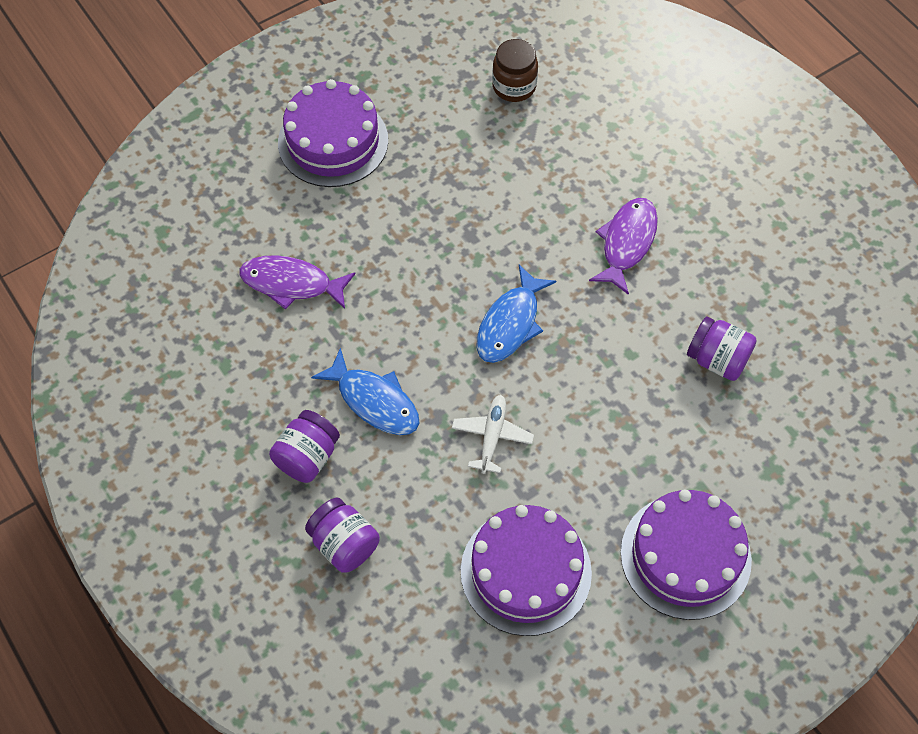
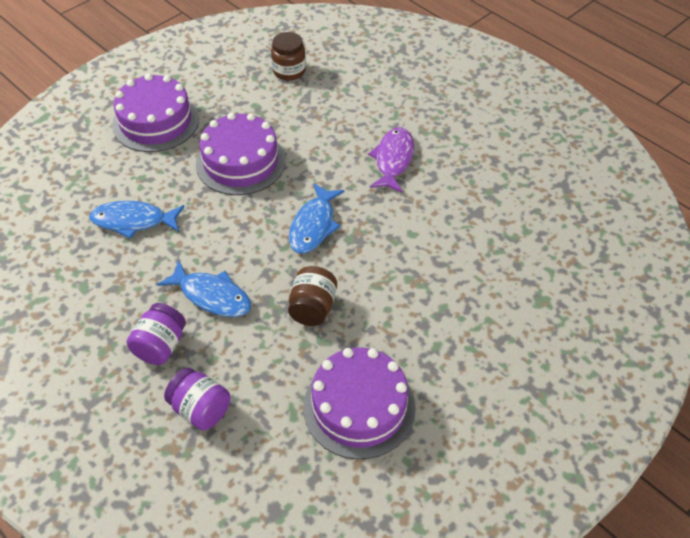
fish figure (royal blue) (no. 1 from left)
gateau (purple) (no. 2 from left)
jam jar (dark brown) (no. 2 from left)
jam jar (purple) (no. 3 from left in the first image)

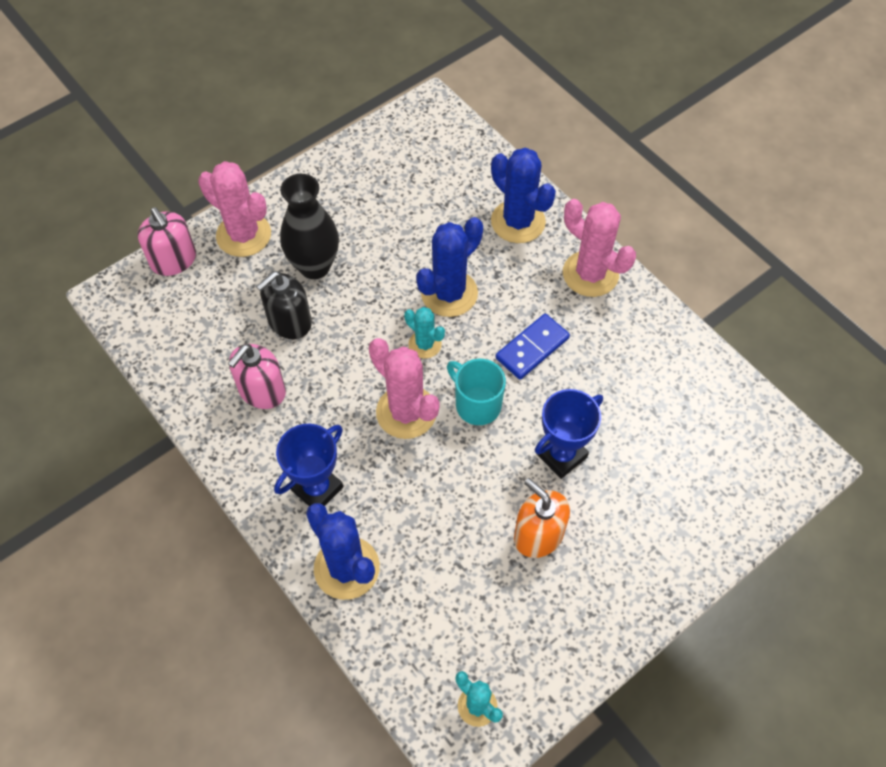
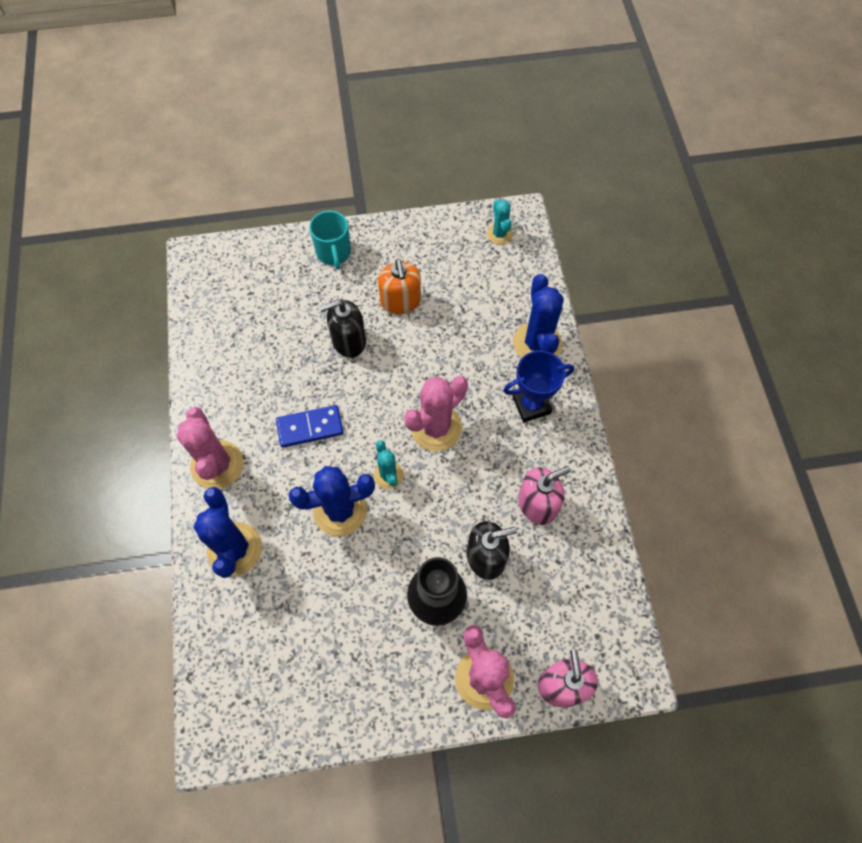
mug (teal)
soap pump (ebony) (no. 1 from left)
saguaro cactus (pink) (no. 2 from left)

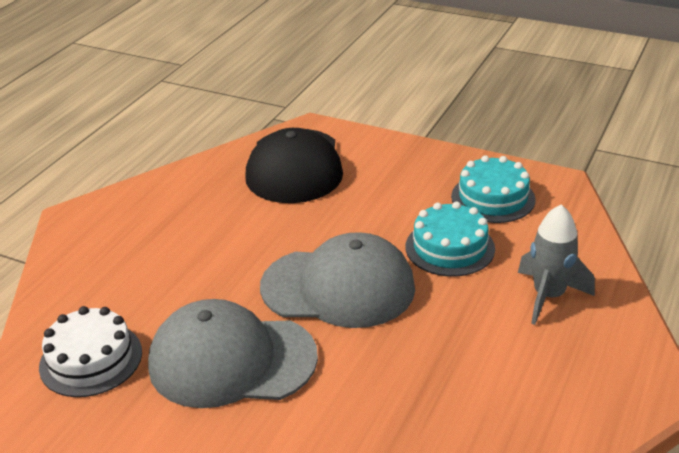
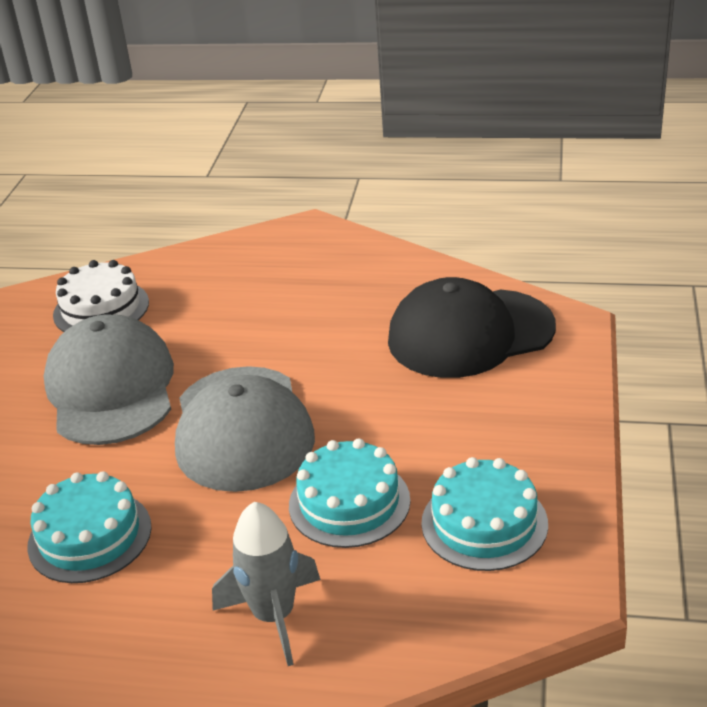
gateau (teal) (no. 1 from left)

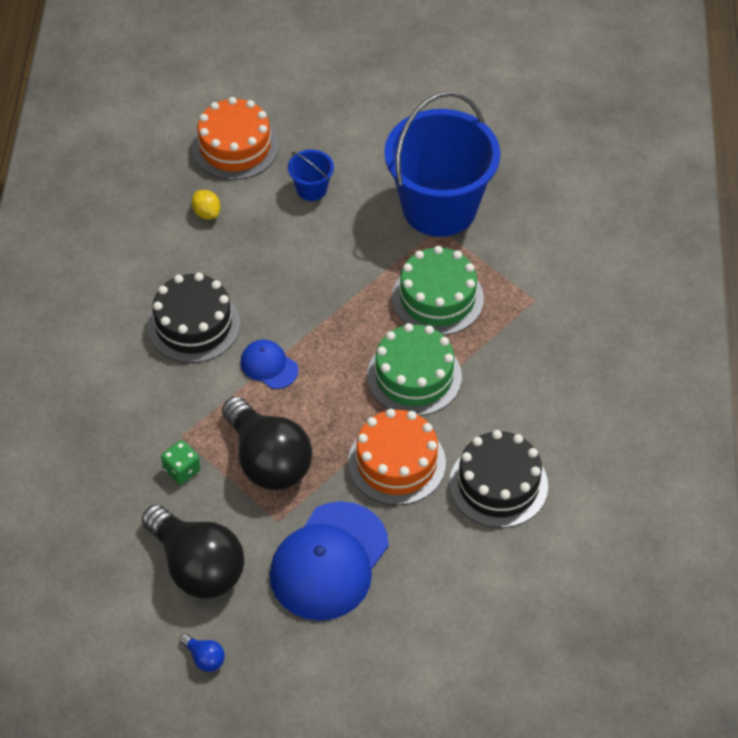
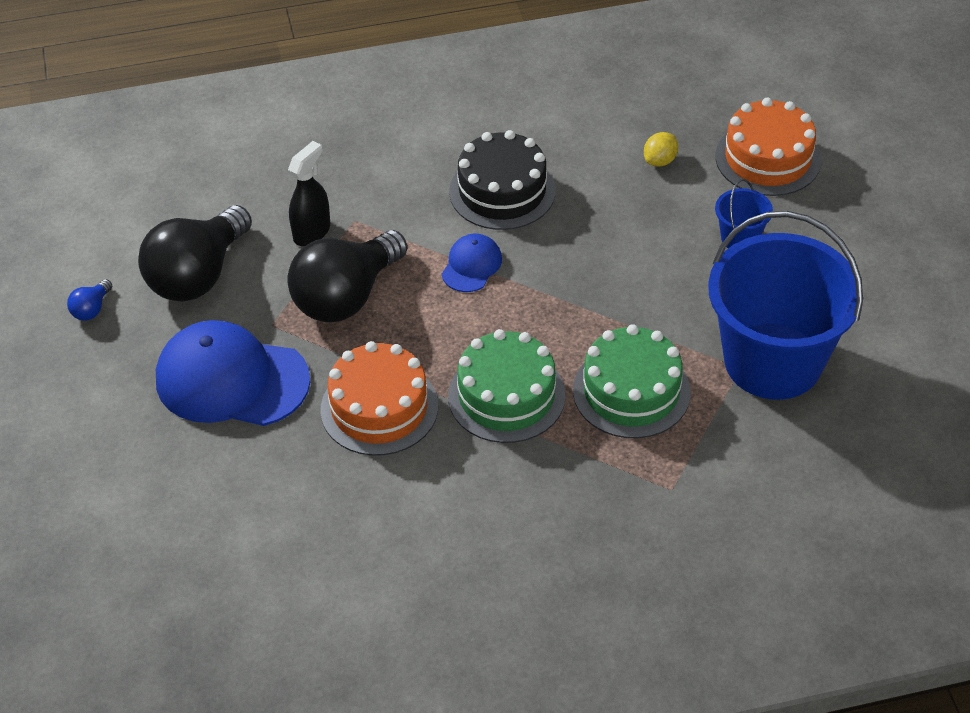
spray bottle (ebony)
gateau (ebony) (no. 2 from left in the first image)

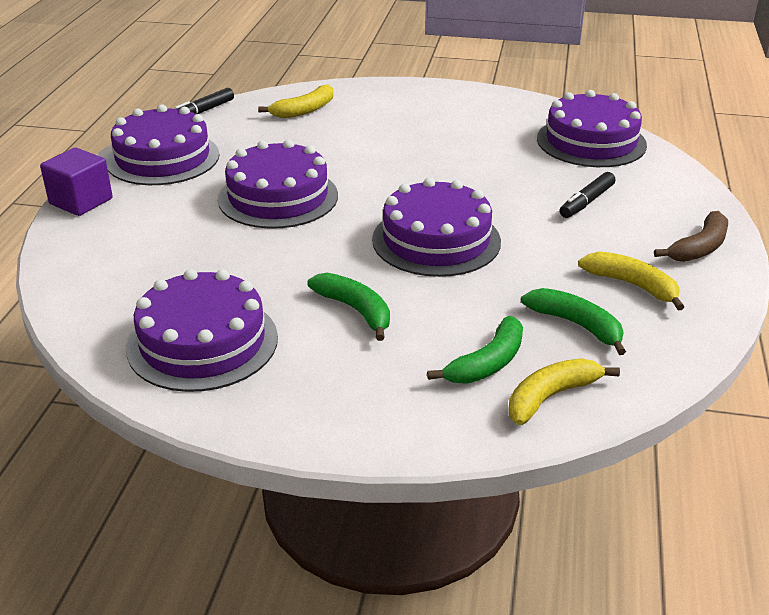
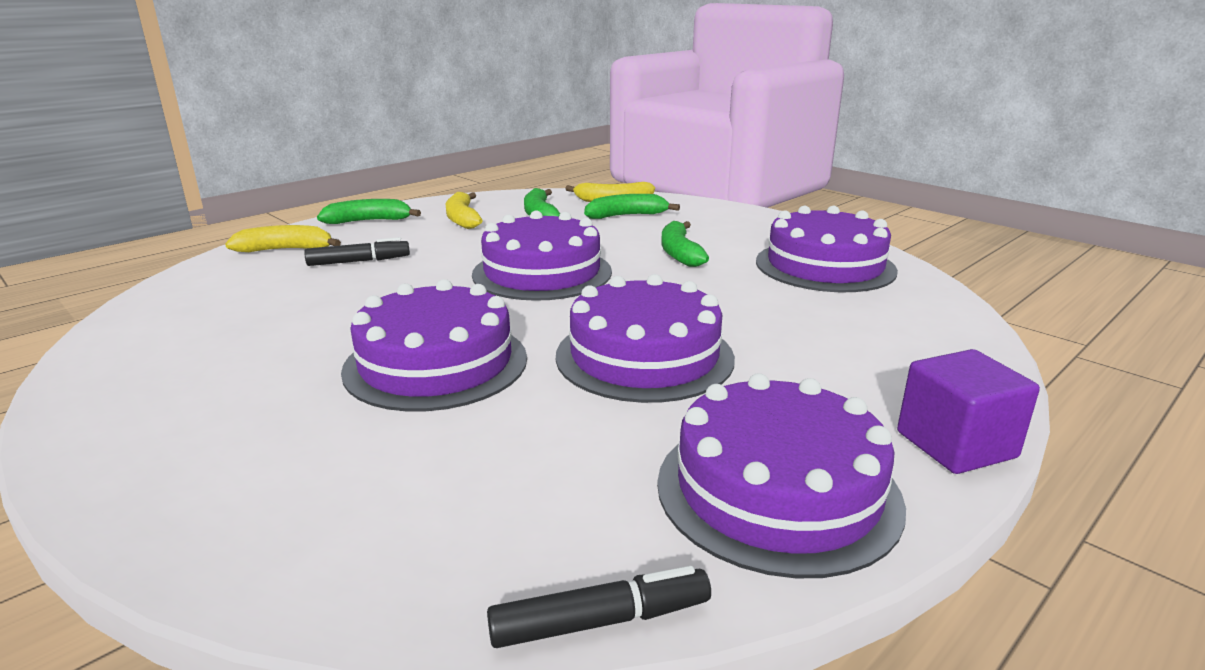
banana fruit (bright yellow) (no. 1 from left)
banana fruit (green) (no. 1 from left)
gateau (purple) (no. 1 from left)

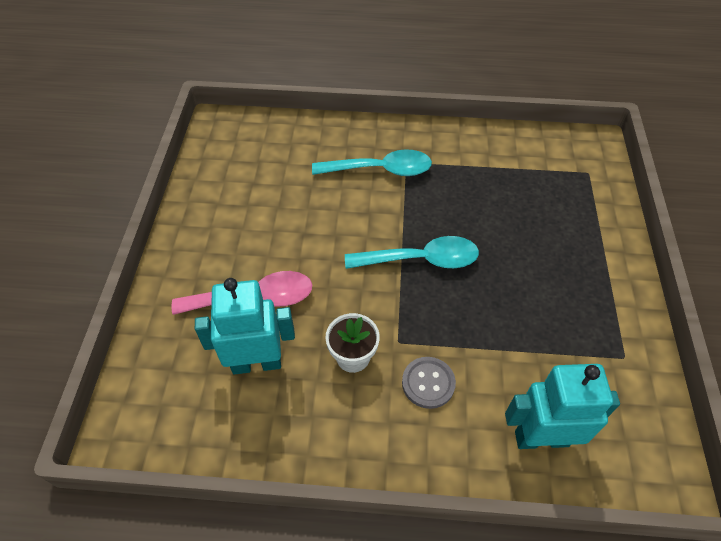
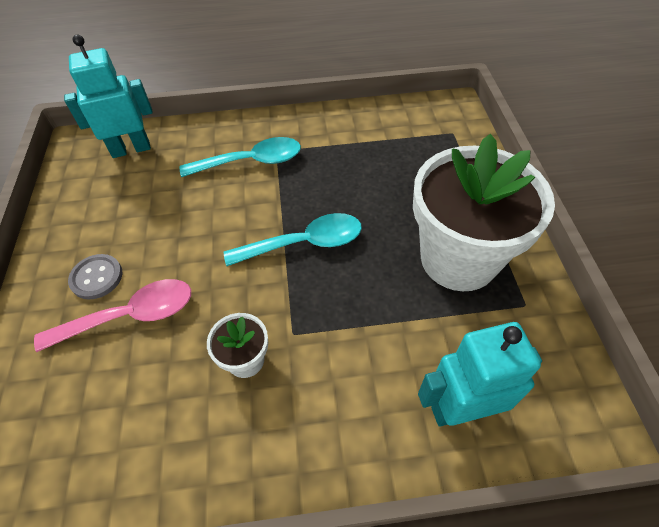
toy robot (teal) (no. 1 from left)
sewing button (gray)
potted plant (pure white) (no. 2 from left)

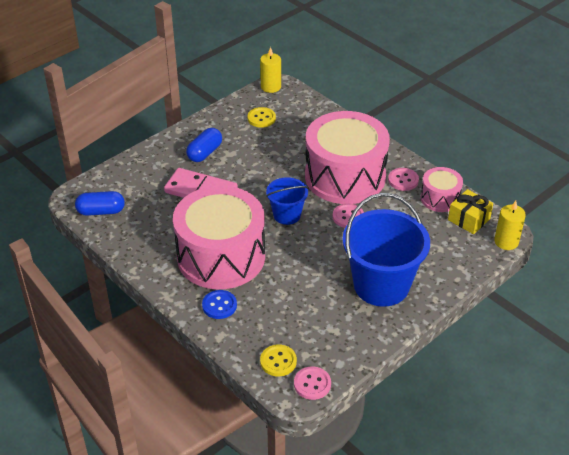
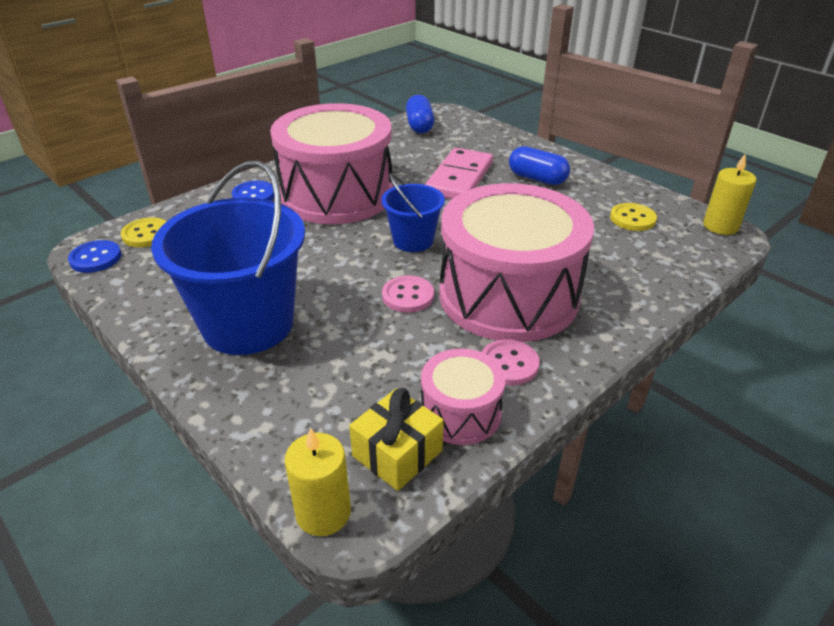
sewing button (royal blue) (no. 1 from left)

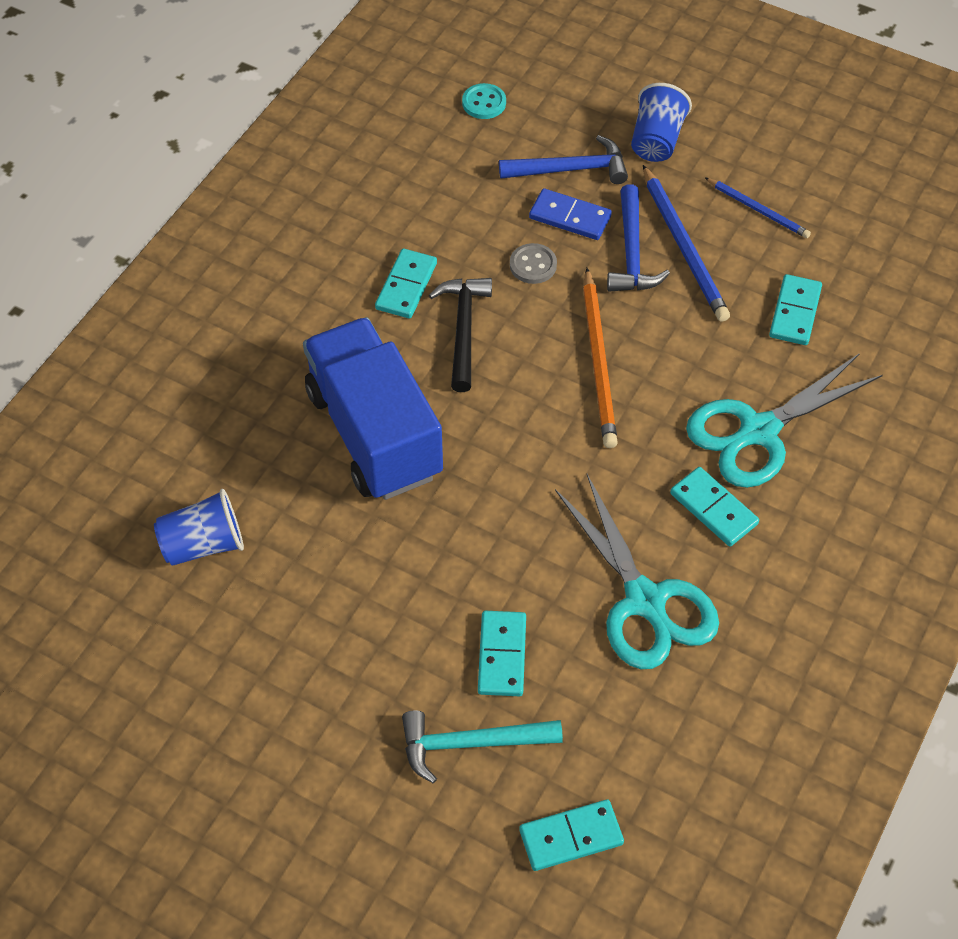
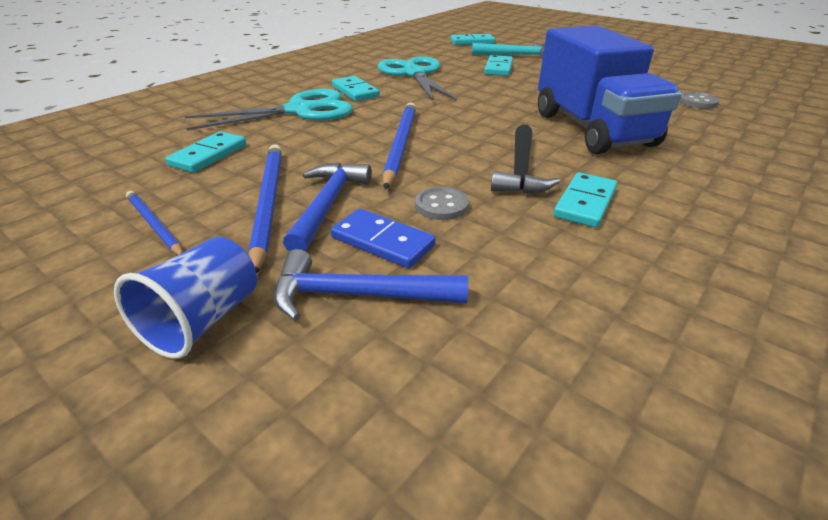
lead pencil (royal blue) (no. 3 from left)
sewing button (gray) (no. 2 from left)
sewing button (teal)

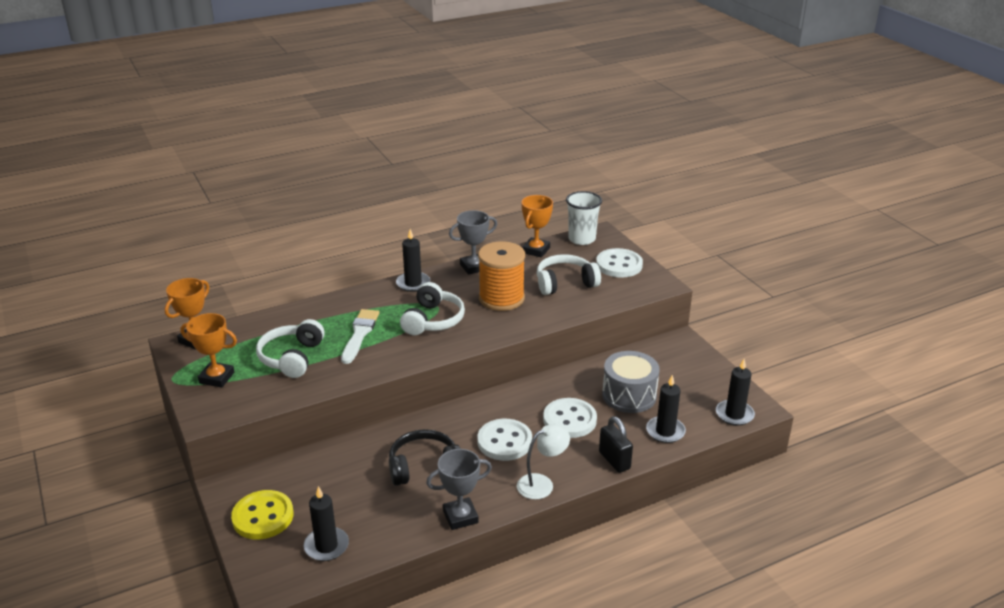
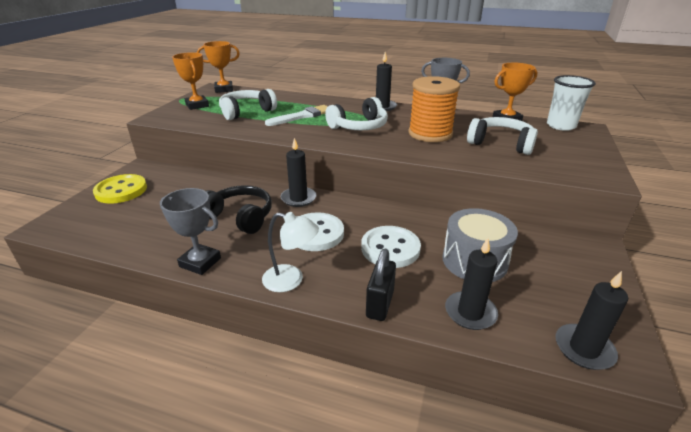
pillar candle (ebony) (no. 1 from left)
sewing button (pure white) (no. 3 from left in the first image)

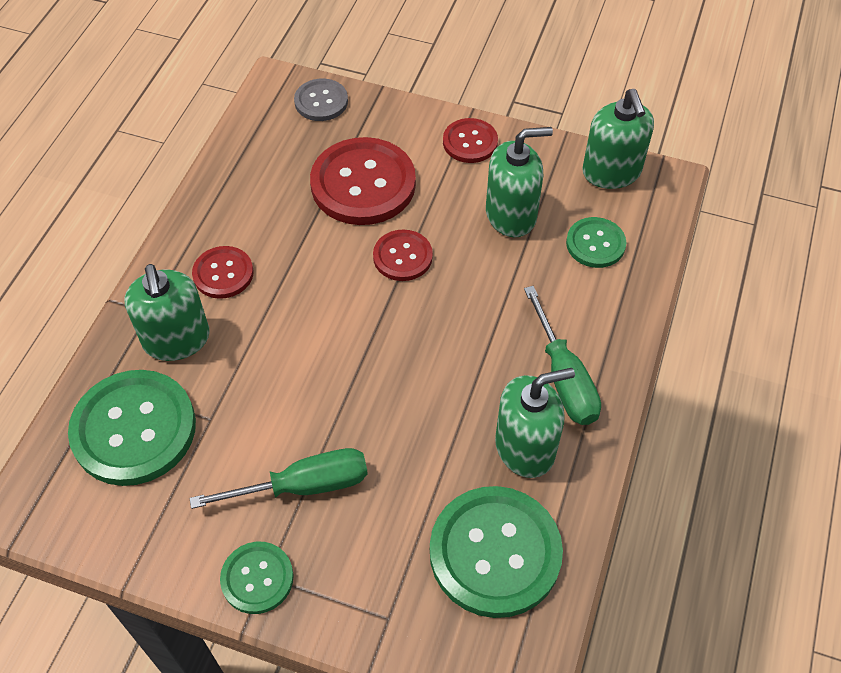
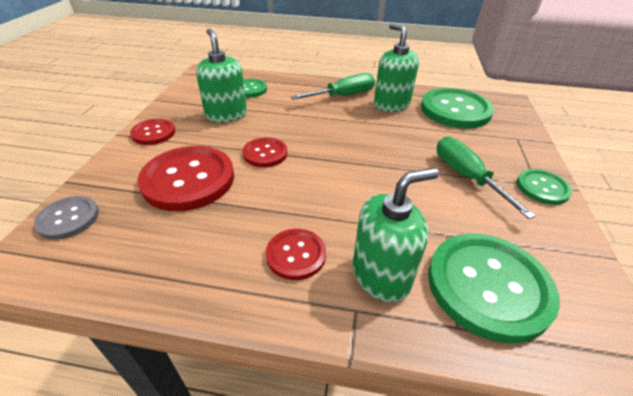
soap pump (green) (no. 4 from left in the first image)

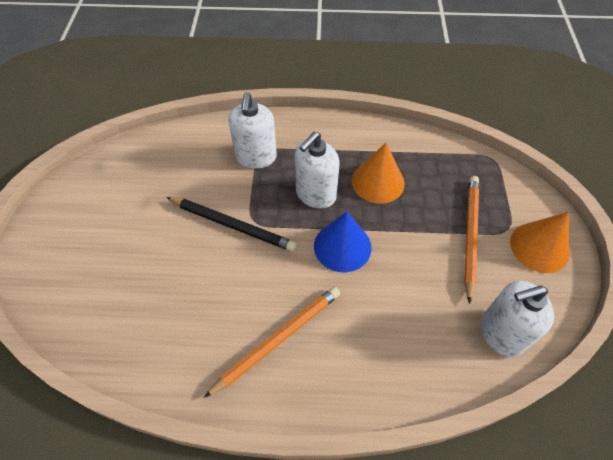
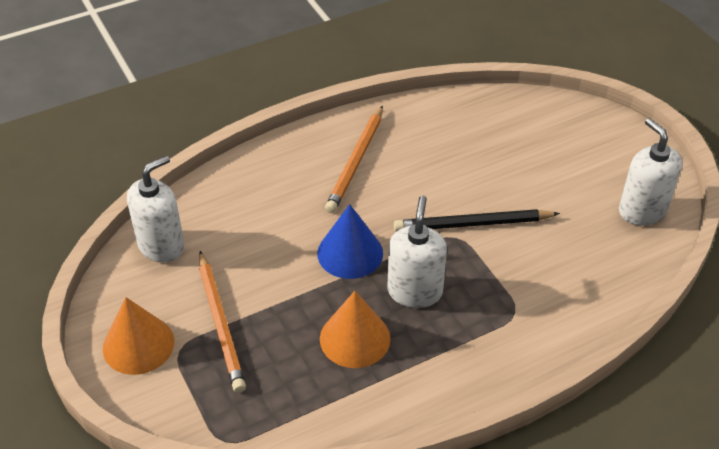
soap pump (pure white) (no. 3 from left)

